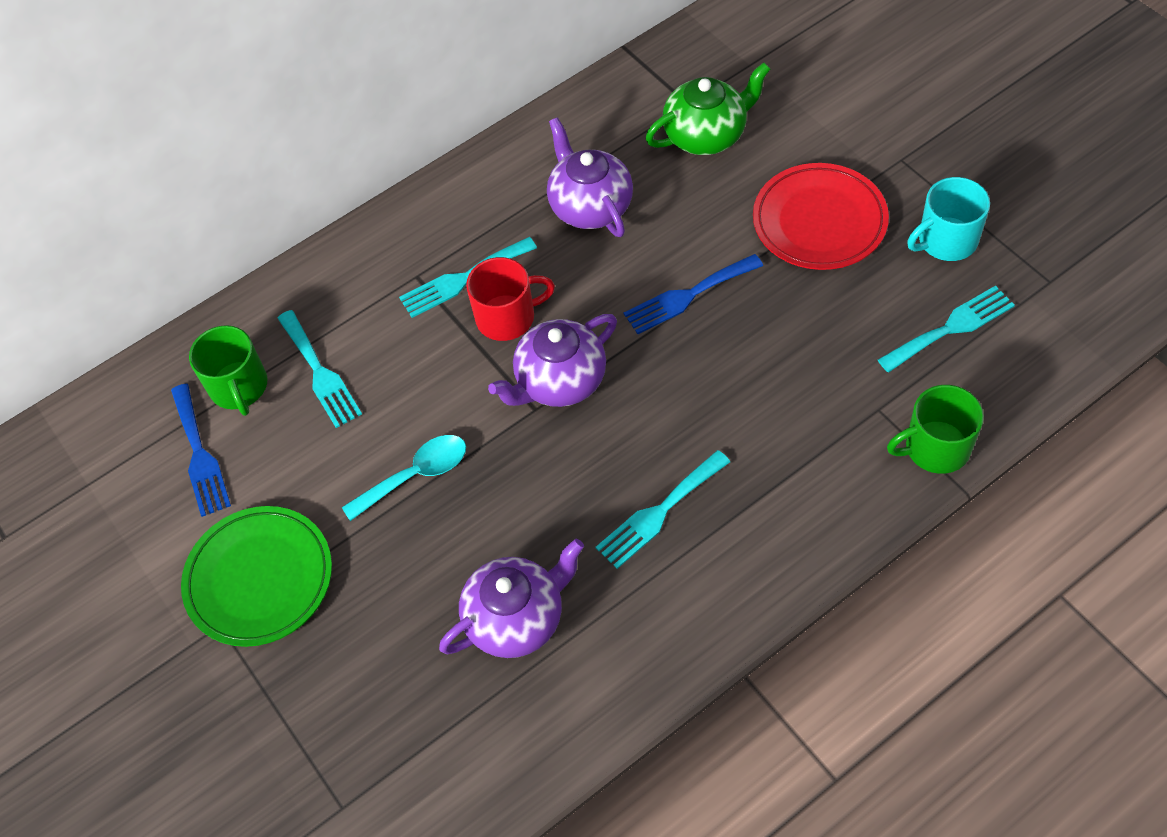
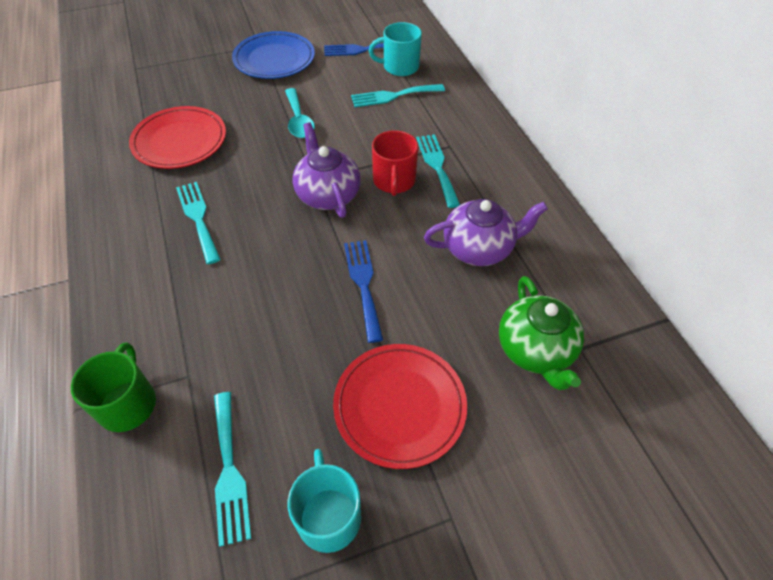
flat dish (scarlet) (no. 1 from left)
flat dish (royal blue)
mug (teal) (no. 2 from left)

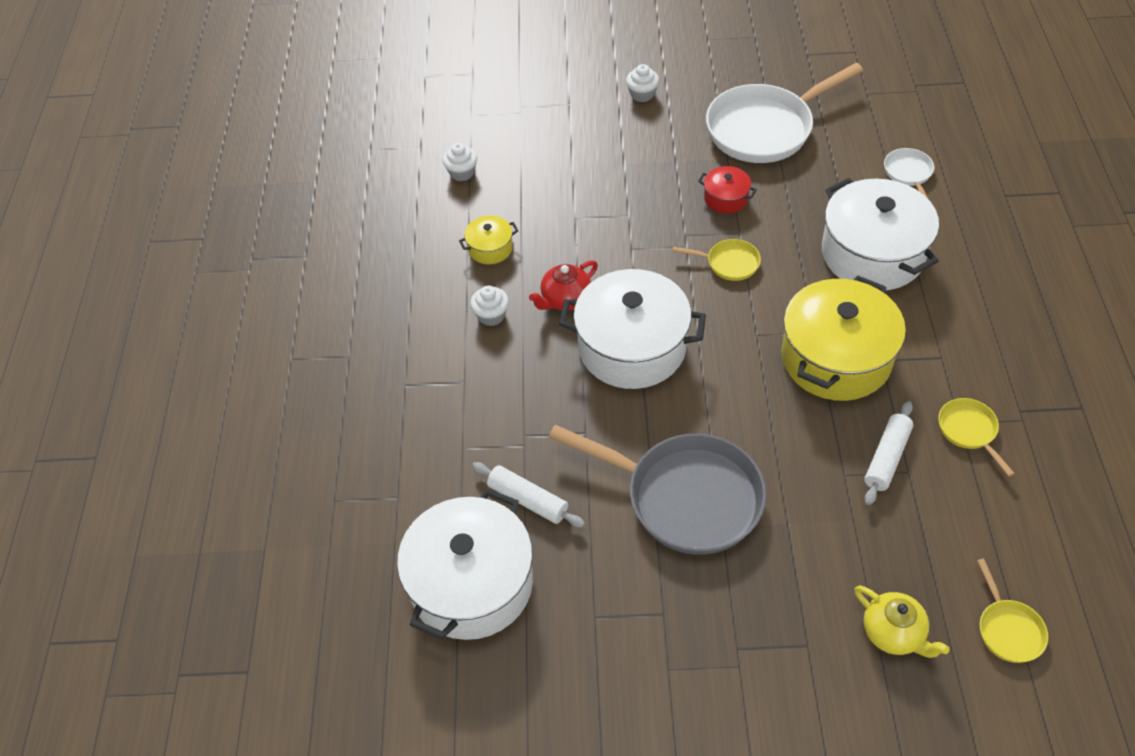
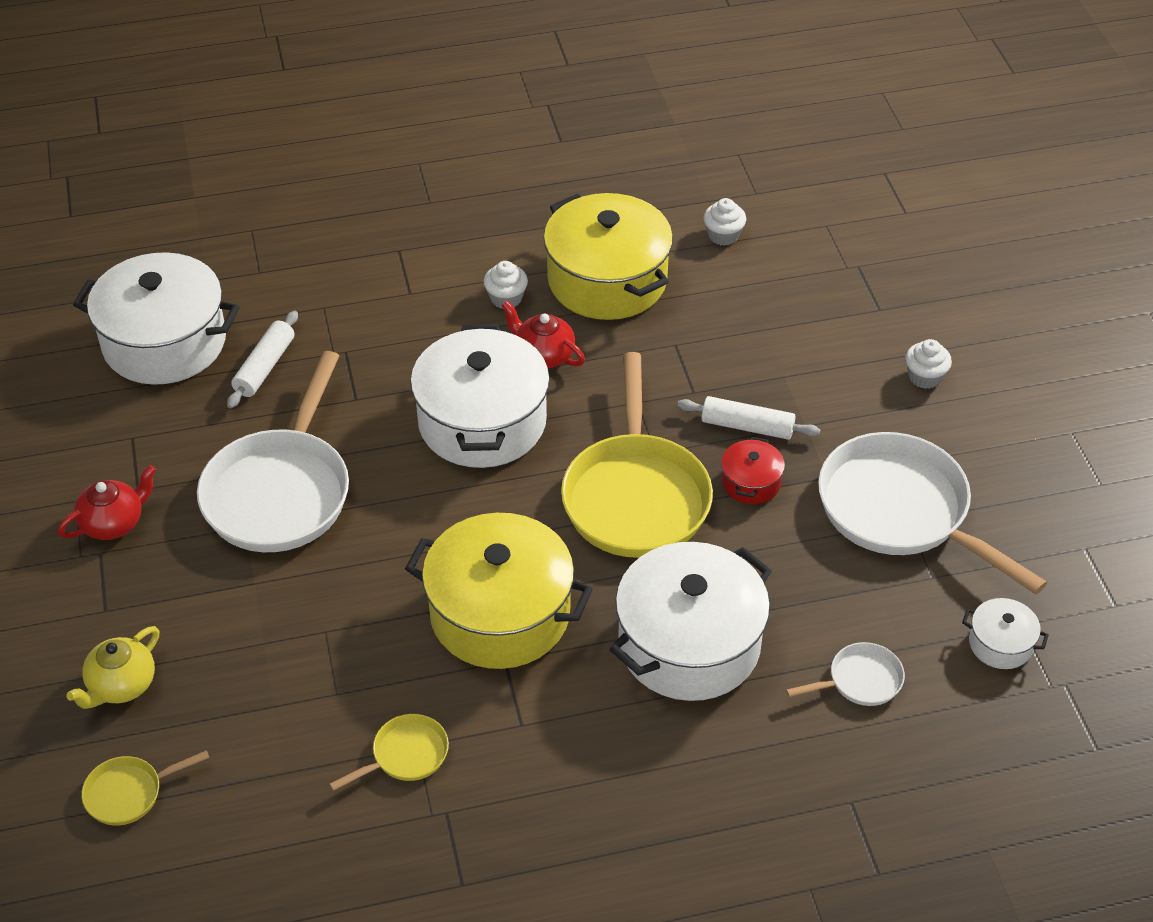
china teapot (scarlet) (no. 1 from left)
skillet (pure white) (no. 1 from left)
pot (bright yellow) (no. 2 from left)
skillet (bright yellow) (no. 3 from left)
rolling pin (pure white) (no. 2 from left)
pot (pure white) (no. 4 from left)

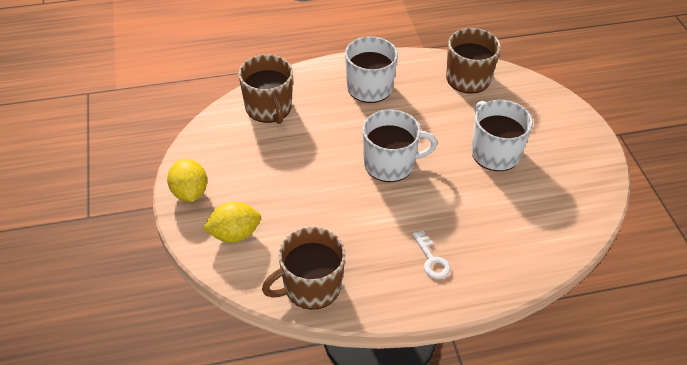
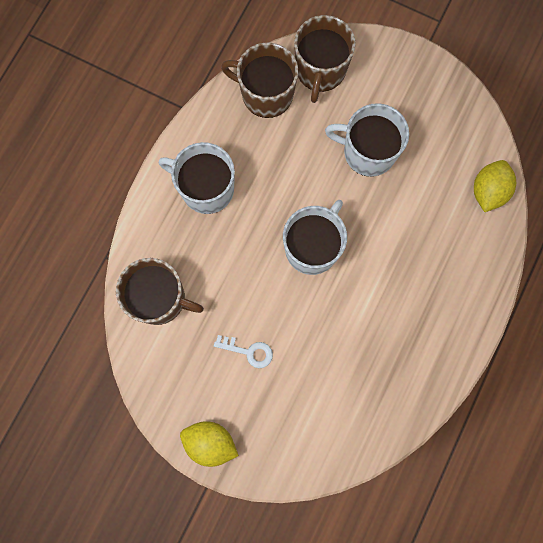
door key (pure white)
mug (dark brown) (no. 3 from left)
lemon (bright yellow) (no. 2 from left)

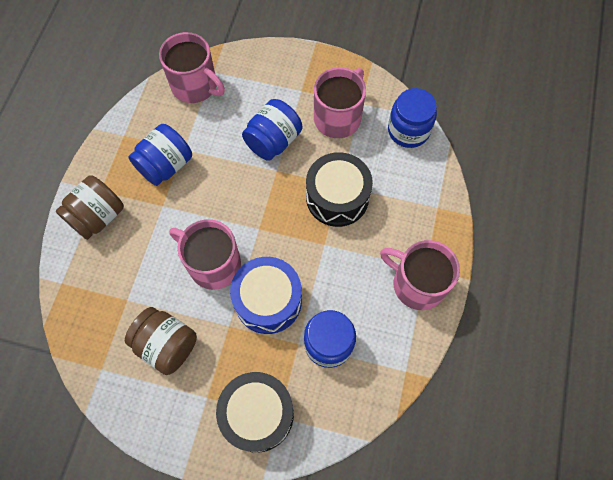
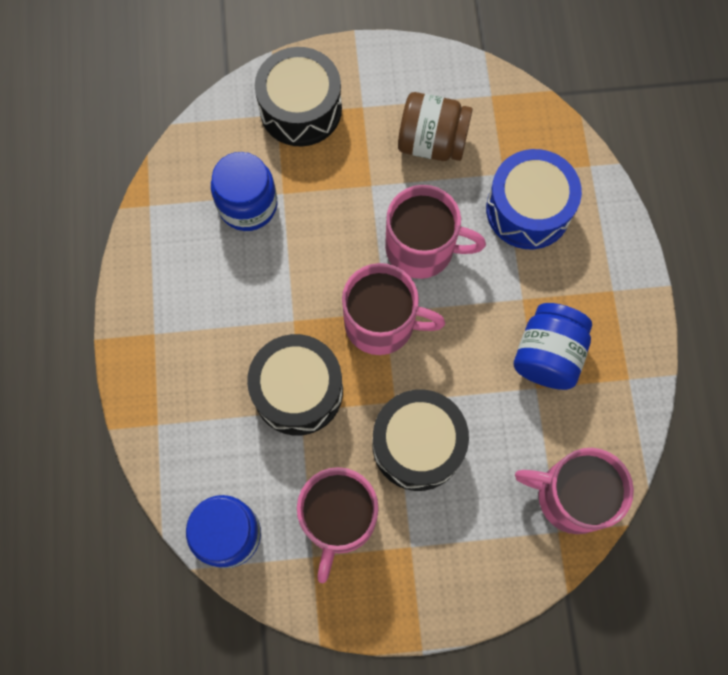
mug (pink) (no. 2 from left)
snare drum (ebony) (no. 3 from left)
snare drum (royal blue)
jam jar (dark brown) (no. 1 from left in the first image)

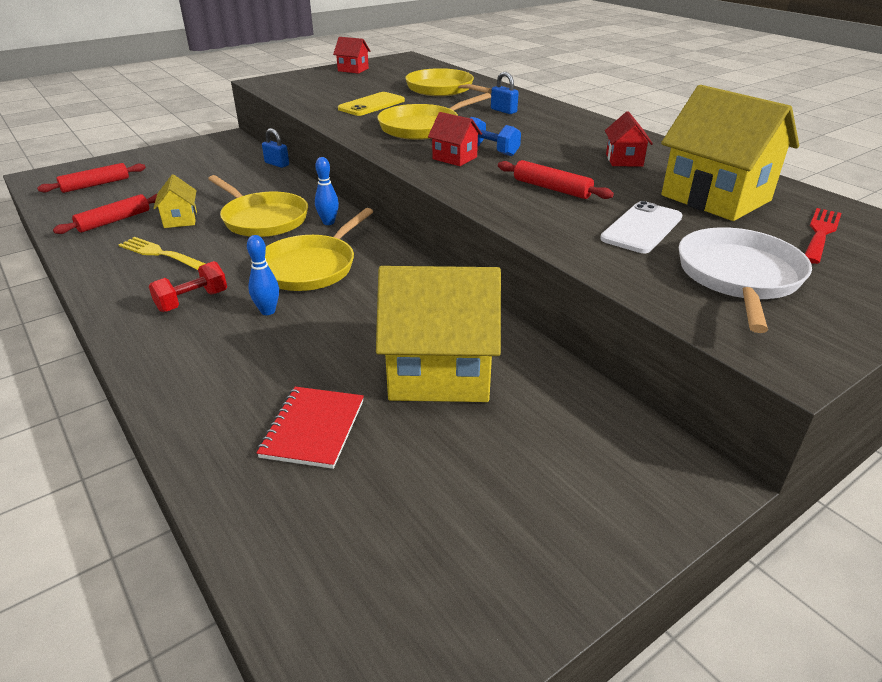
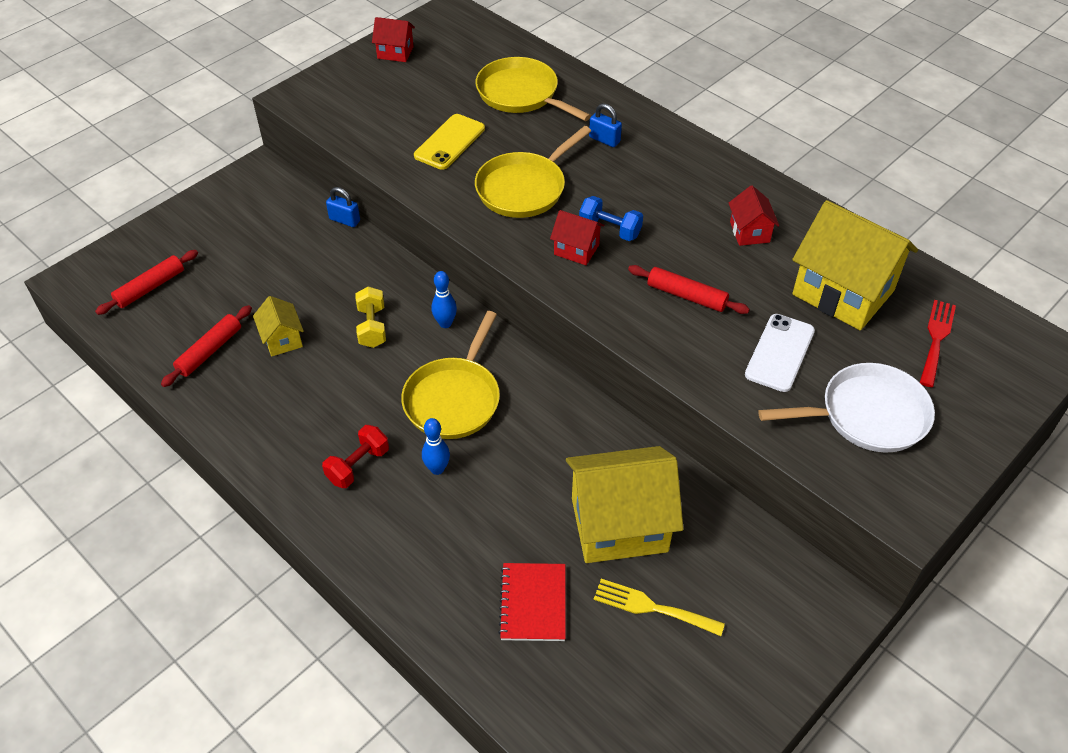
dumbbell (bright yellow)
fork (bright yellow)
skillet (pure white)

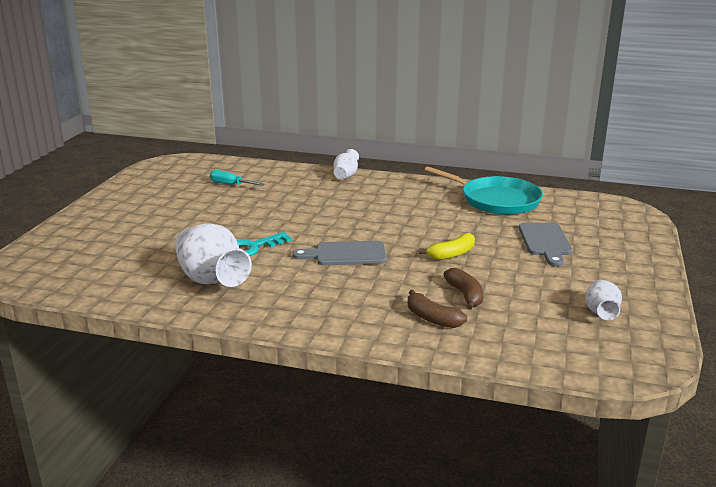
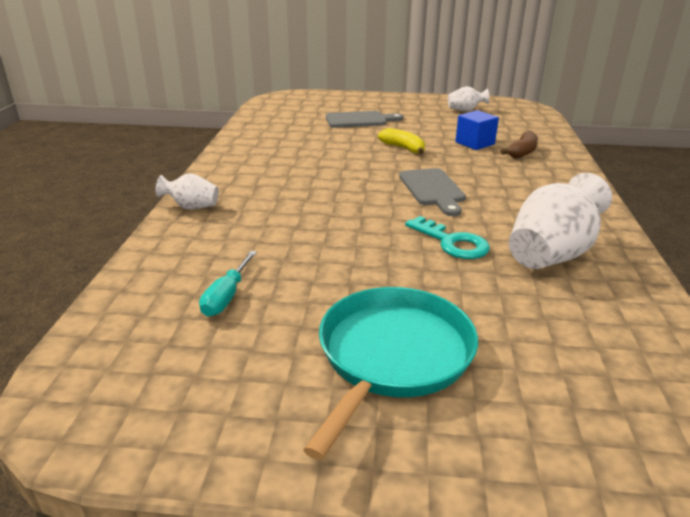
skillet (teal)
cube (royal blue)

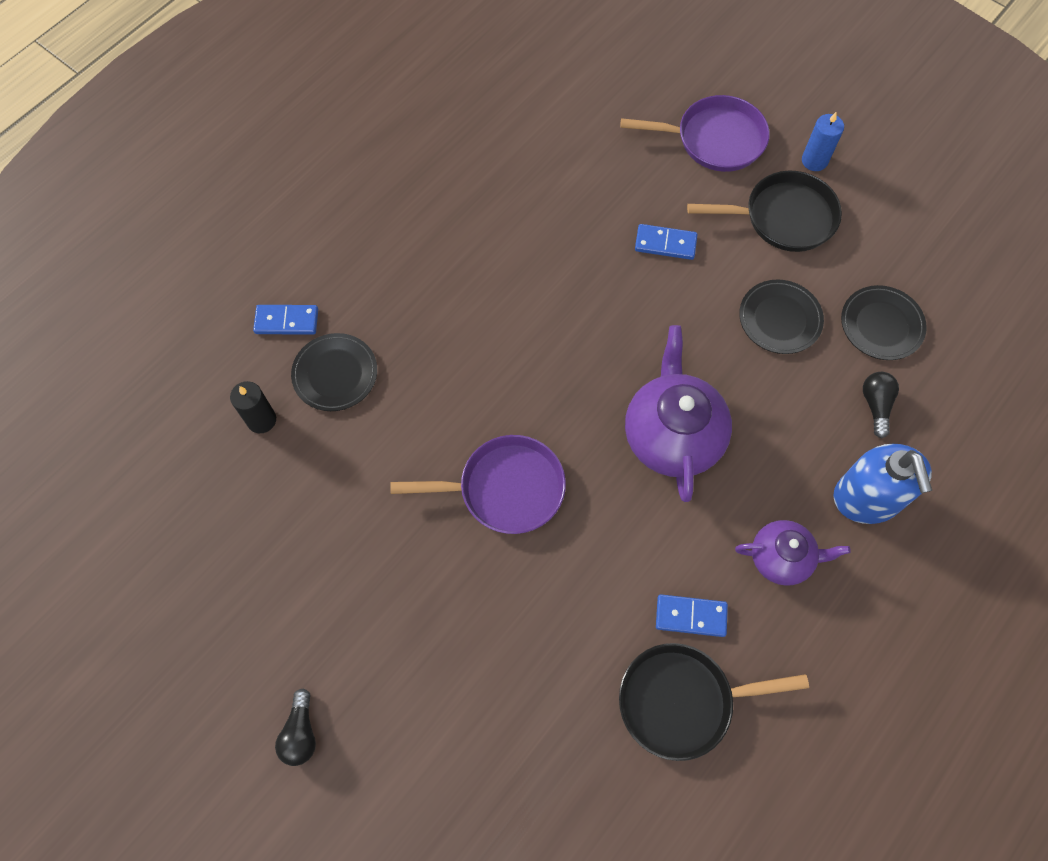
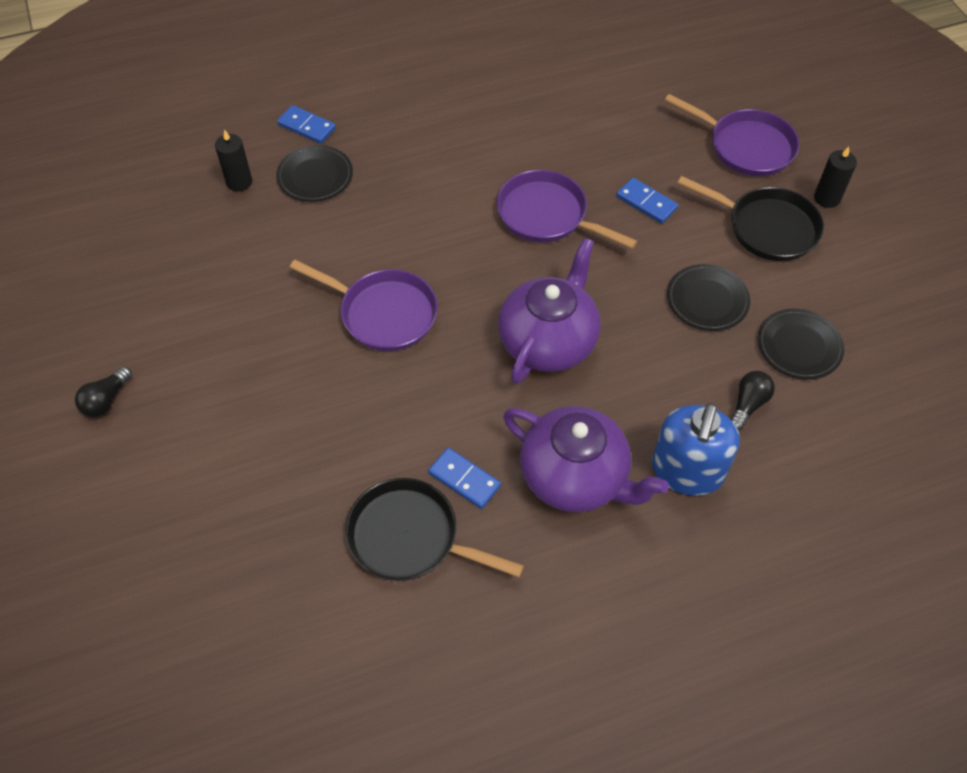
skillet (purple) (no. 2 from left)
china teapot (purple) (no. 2 from left)
pillar candle (ebony) (no. 2 from left)

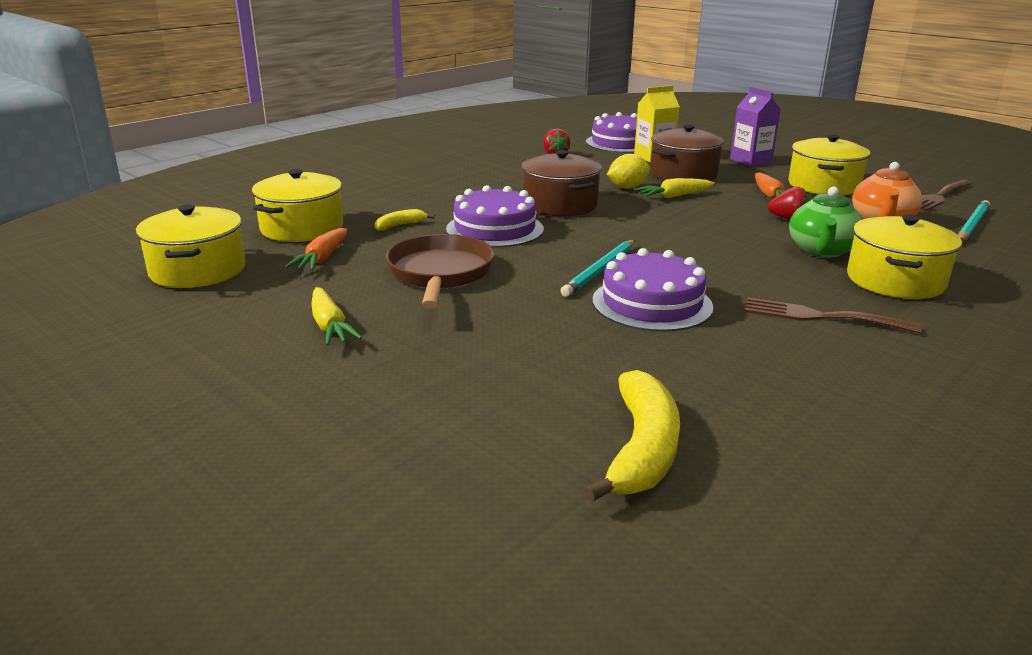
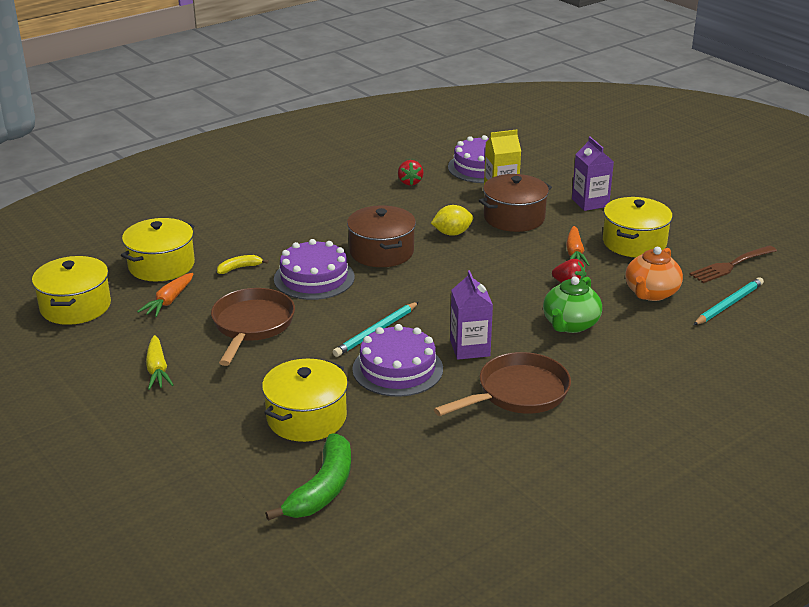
pot (bright yellow) (no. 3 from left)
banana fruit (green)
skillet (dark brown) (no. 2 from left)
juice carton (purple) (no. 1 from left)
root vegetable (bright yellow) (no. 2 from left in the first image)

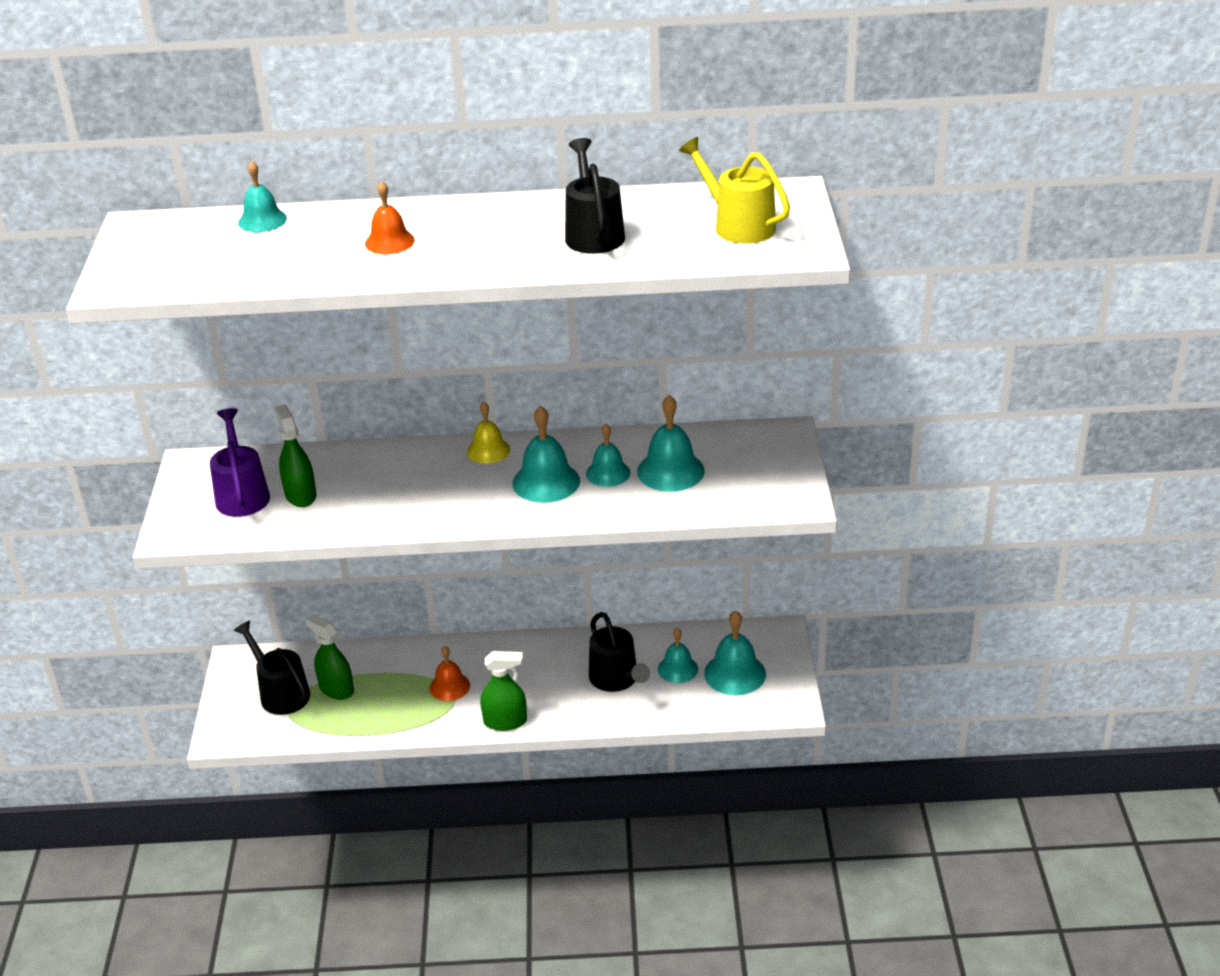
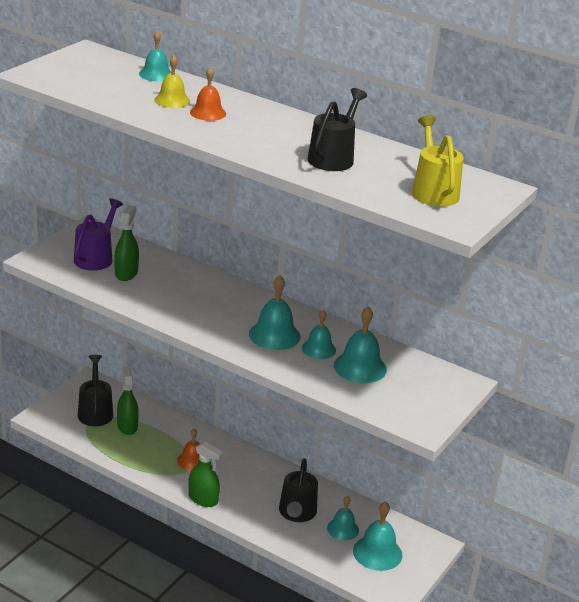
hand bell (bright yellow)

